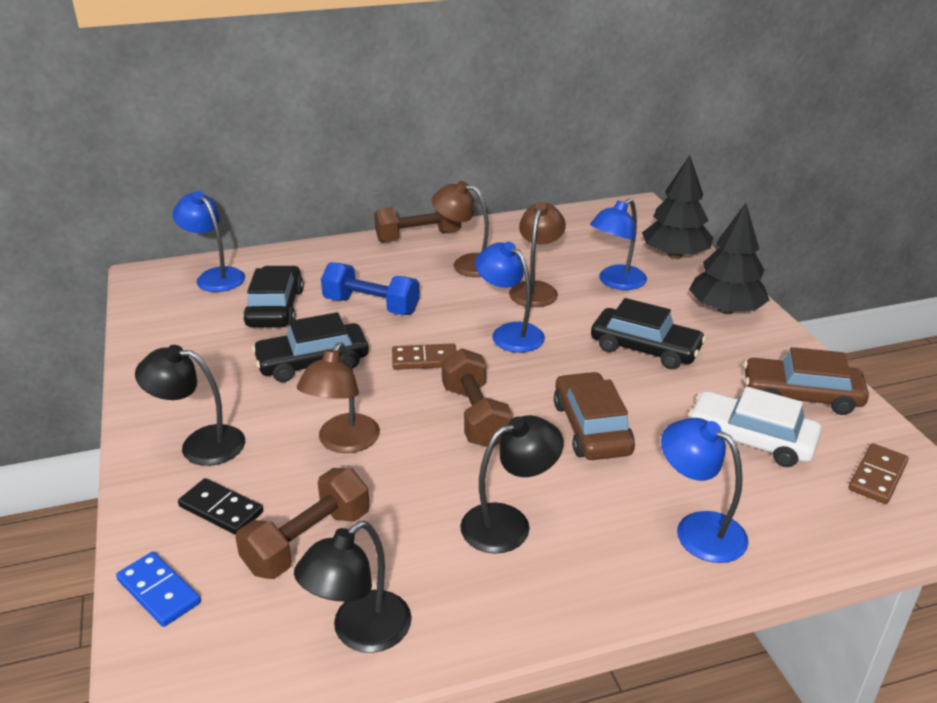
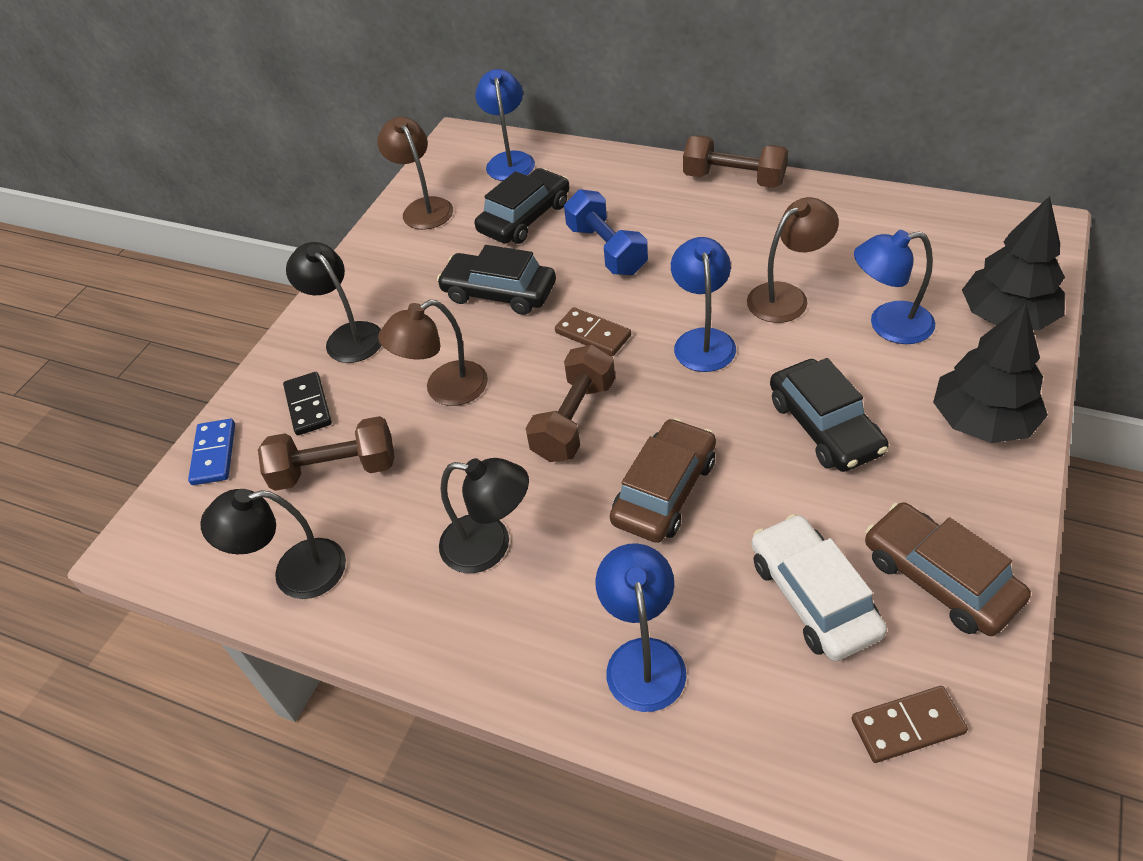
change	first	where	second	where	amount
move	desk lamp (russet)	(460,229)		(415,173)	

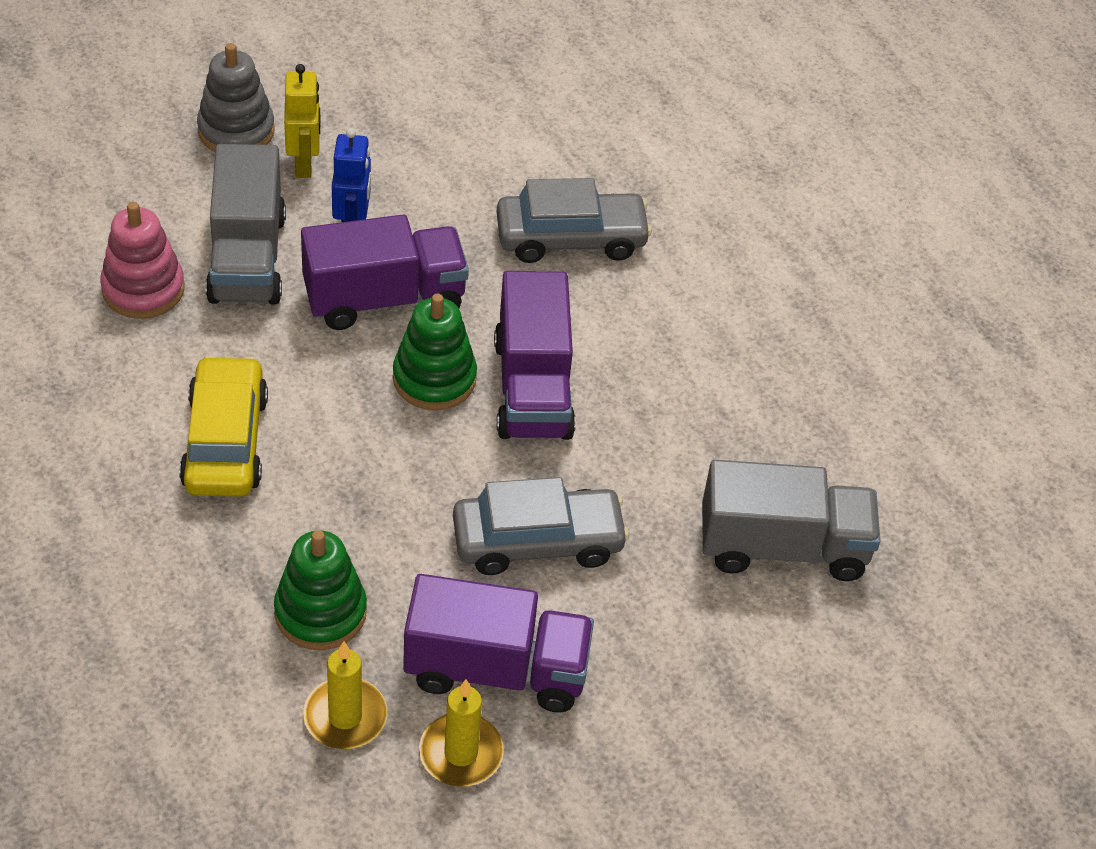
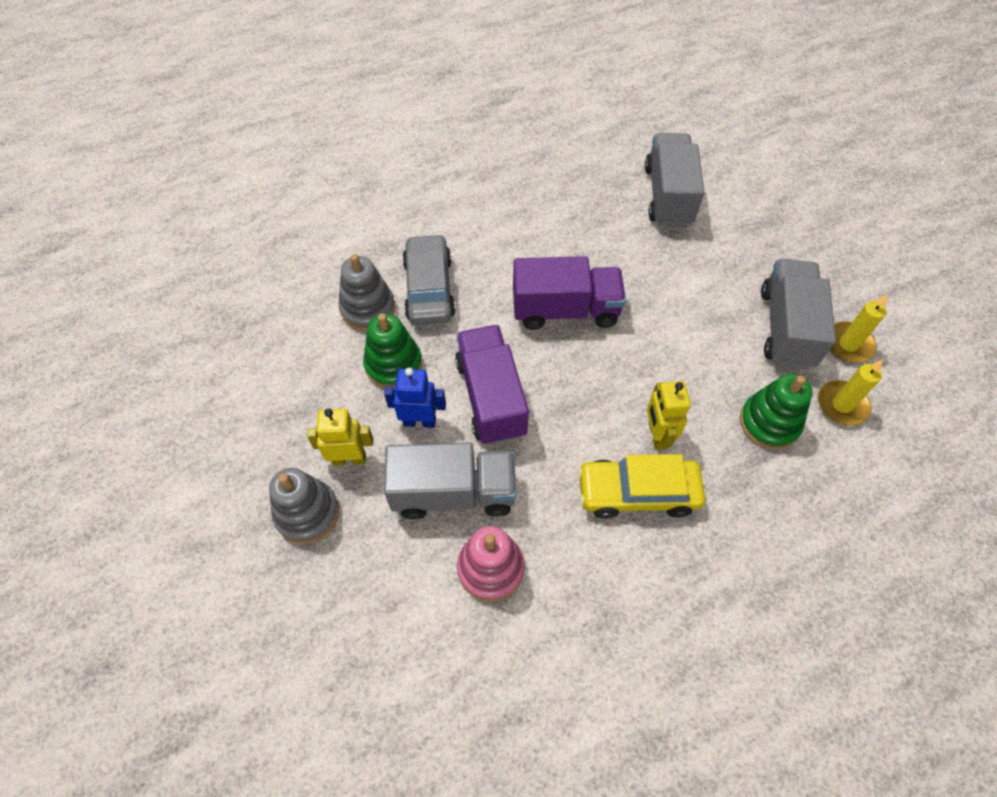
change	first	where	second	where	amount
delete	car (grey)	(541,526)			
insert			ring stacker (grey)	(367,292)	
insert			robot (golden)	(669,415)	
move	ring stacker (emerald)	(435,352)		(392,351)	
recolor	toy truck (violet)	(498,643)	toy truck (grey)	(798,314)	

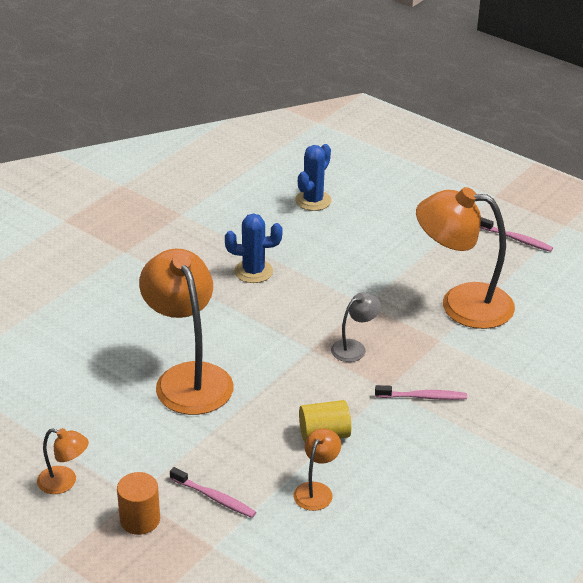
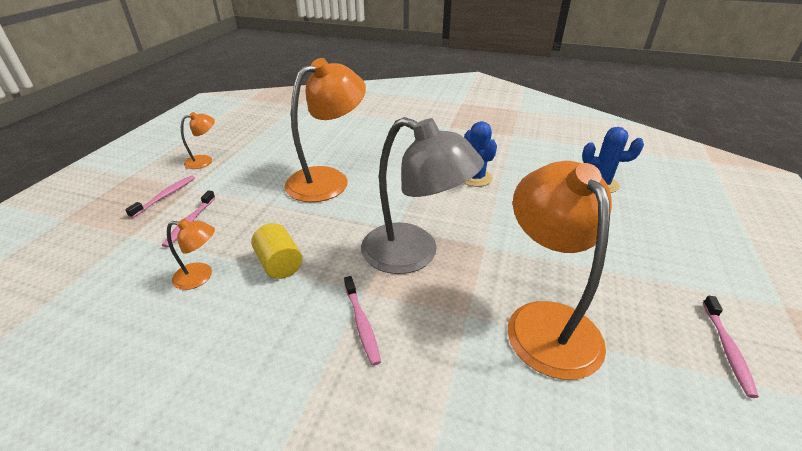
change	first	where	second	where	amount
replace	cylinder shape (orange-coloured)	(138,503)	toothbrush (rose-pink)	(160,196)	
rotate	desk lamp (orange-coloured)	(63,461)		(198,140)	120 degrees counterclockwise
resize	desk lamp (grey)	(356,327)		(422,195)	x2.16

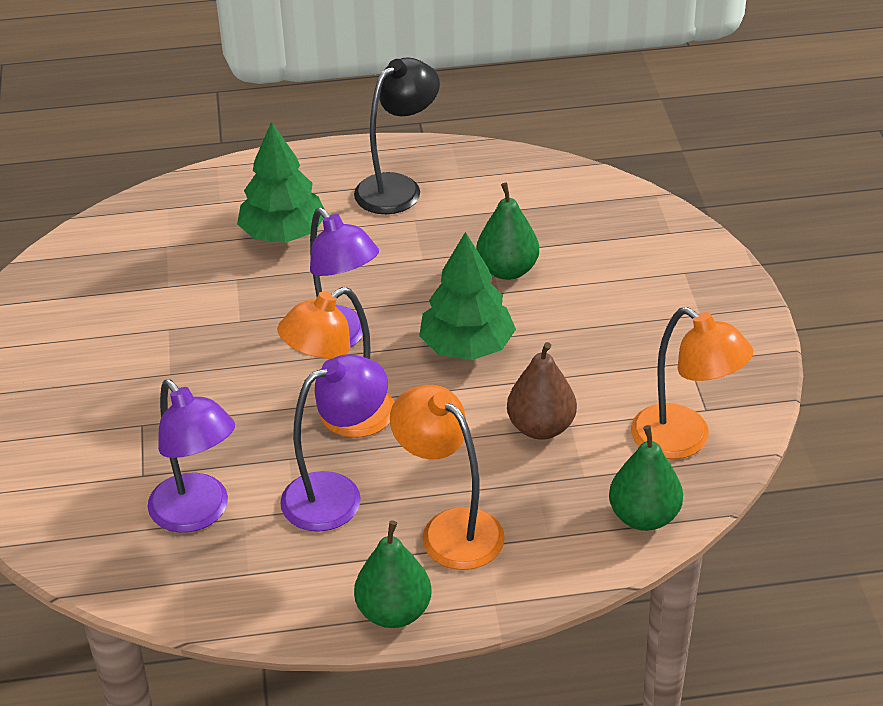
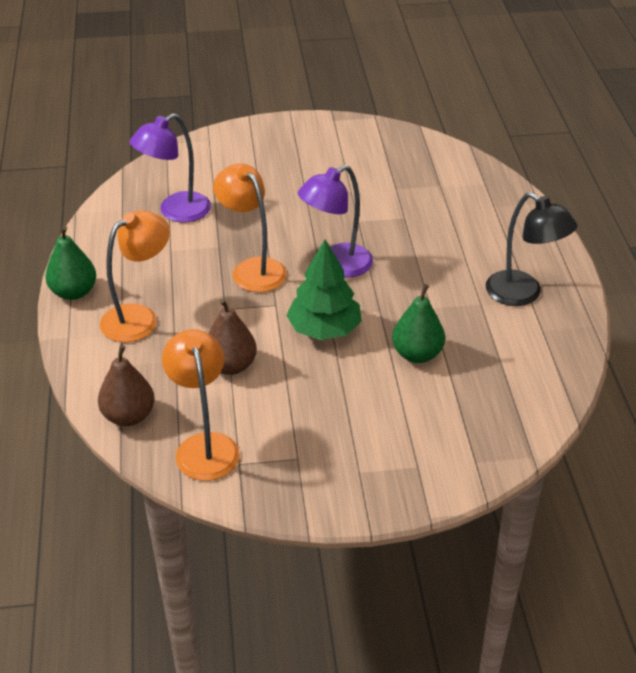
change	first	where	second	where	amount
delete	toy tree (emerald)	(280,182)			
delete	desk lamp (violet)	(334,443)			
recolor	pear fruit (emerald)	(646,478)	pear fruit (russet)	(126,385)	
rotate	desk lamp (orange-coloured)	(692,383)		(201,405)	120 degrees clockwise

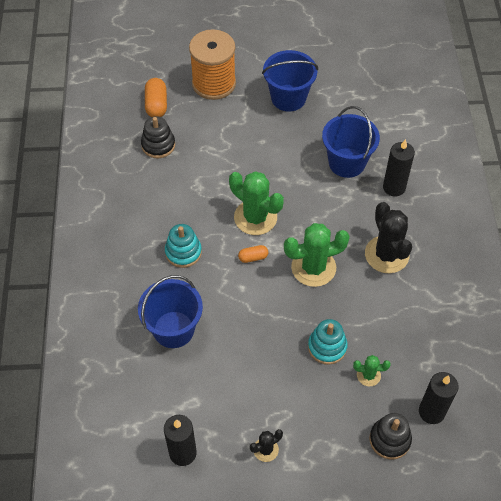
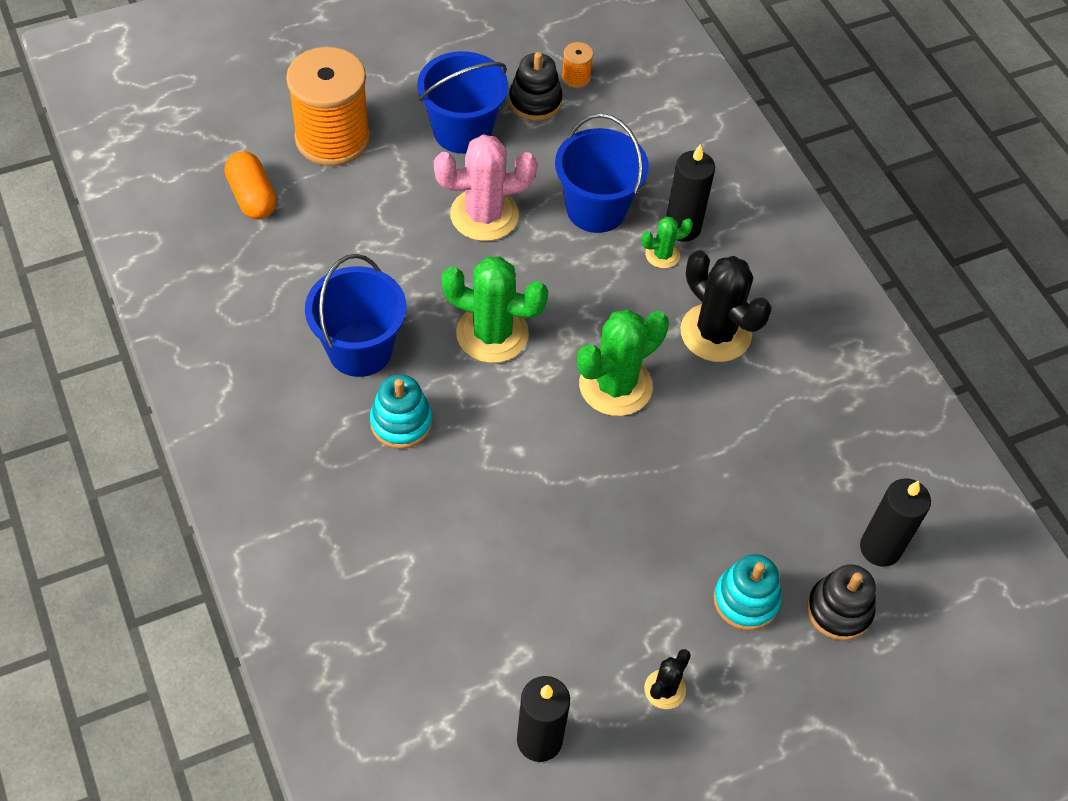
change	first	where	second	where	amount
delete	pill shape (orange-coloured)	(253,254)			
insert			cactus (rose-pink)	(485,187)	
insert			bobbin (orange-coloured)	(577,65)	
move	sand bucket (cobalt)	(170,311)		(356,315)	
move	ring stacker (jet-black)	(158,137)		(536,86)	
move	ring stacker (teal)	(328,342)		(748,592)	
move	cactus (emerald)	(372,370)		(667,242)	

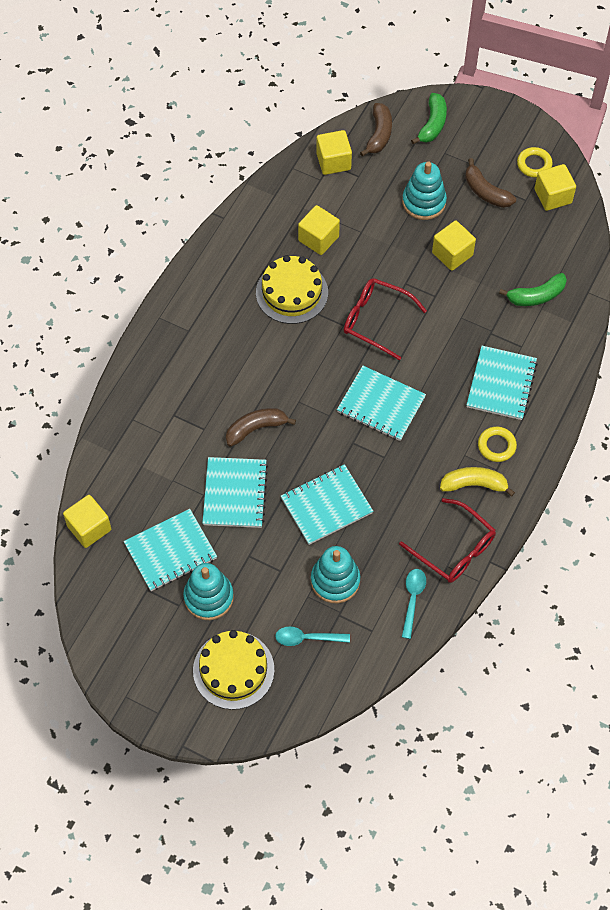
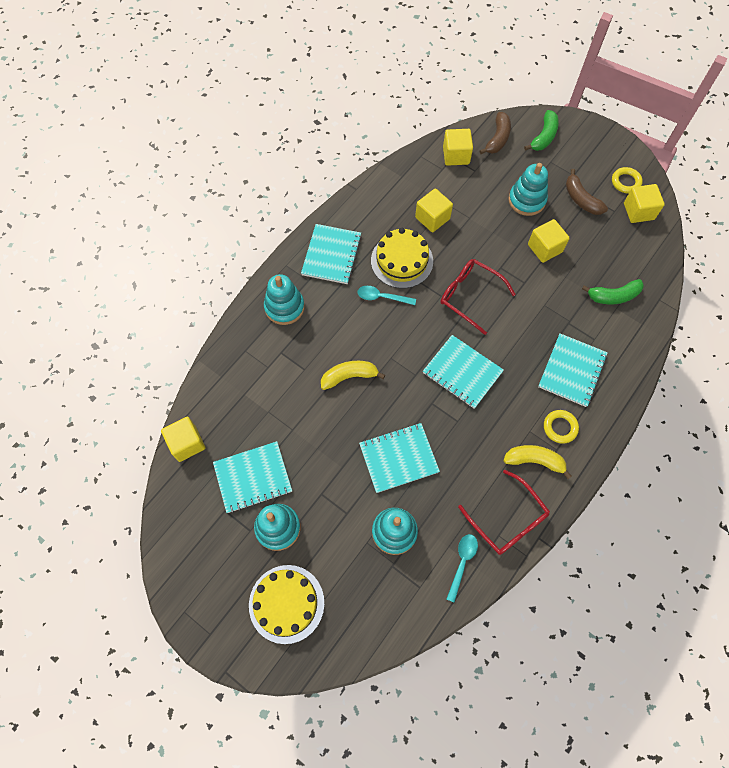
change	first	where	second	where	amount
insert			ring stacker (teal)	(284,299)	
move	exercise book (teal)	(235,492)		(331,254)	
move	spoon (teal)	(312,636)		(387,295)	
recolor	toy banana (russet)	(261,427)	toy banana (golden)	(353,375)	

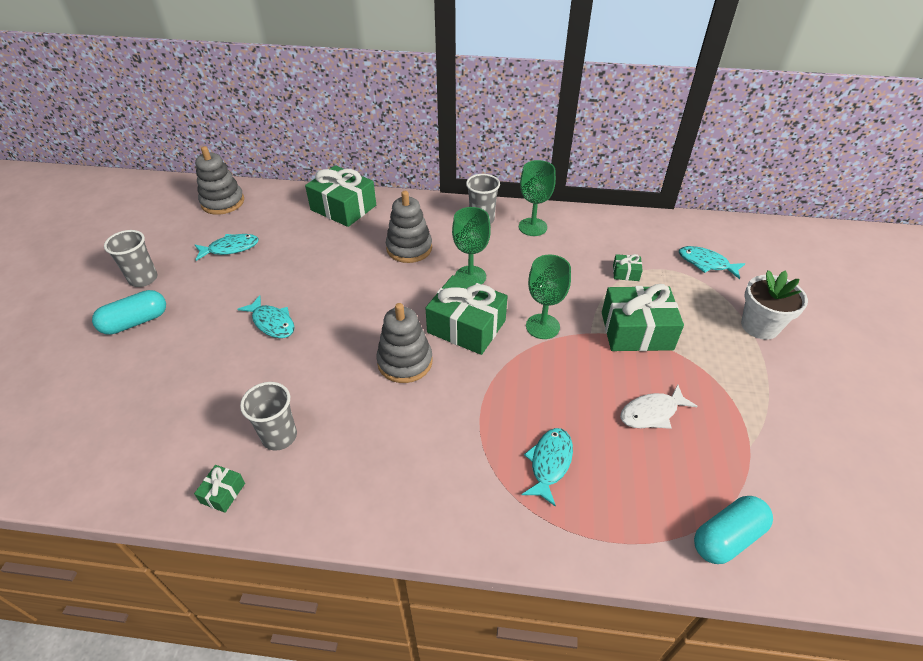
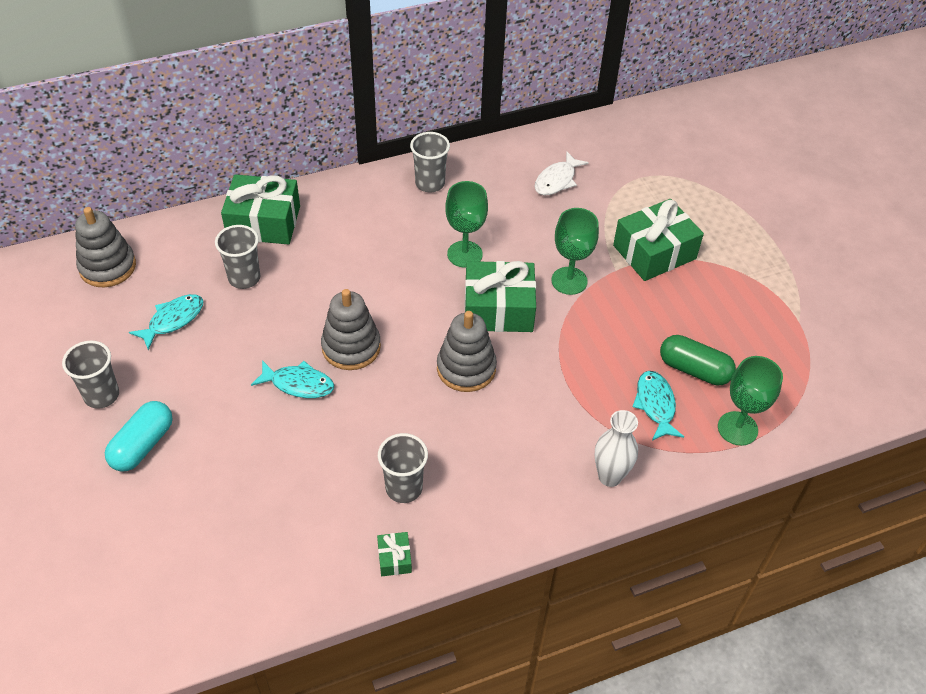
change	first	where	second	where	amount
delete	present (emerald)	(628,267)			
delete	fish figure (teal)	(712,262)			
delete	pill shape (teal)	(733,530)			
delete	potted plant (snow-white)	(774,305)			
insert			beaker (grey)	(237,257)	
insert			flower vase (snow-white)	(616,448)	
insert			pill shape (emerald)	(698,360)	
move	ring stacker (grey)	(409,227)		(351,329)	
move	wine glass (emerald)	(537,198)		(750,401)	
move	fish figure (snow-white)	(659,406)		(561,173)	

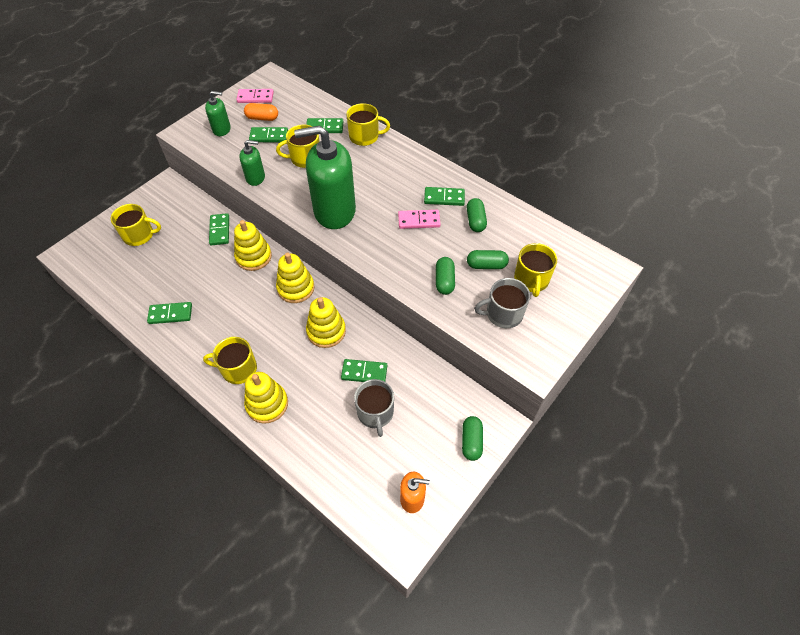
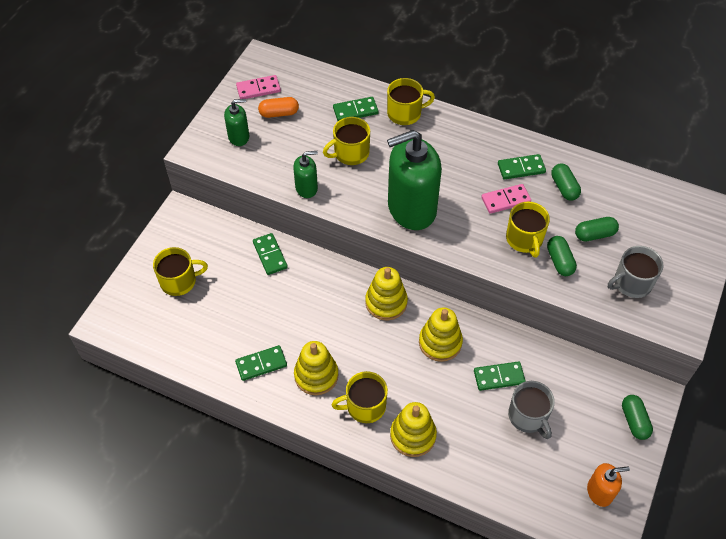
change	first	where	second	where	amount
delete	domino tile (emerald)	(268,134)			
move	ring stacker (golden)	(253,245)		(316,368)	
move	mug (golden)	(535,270)		(528,230)	

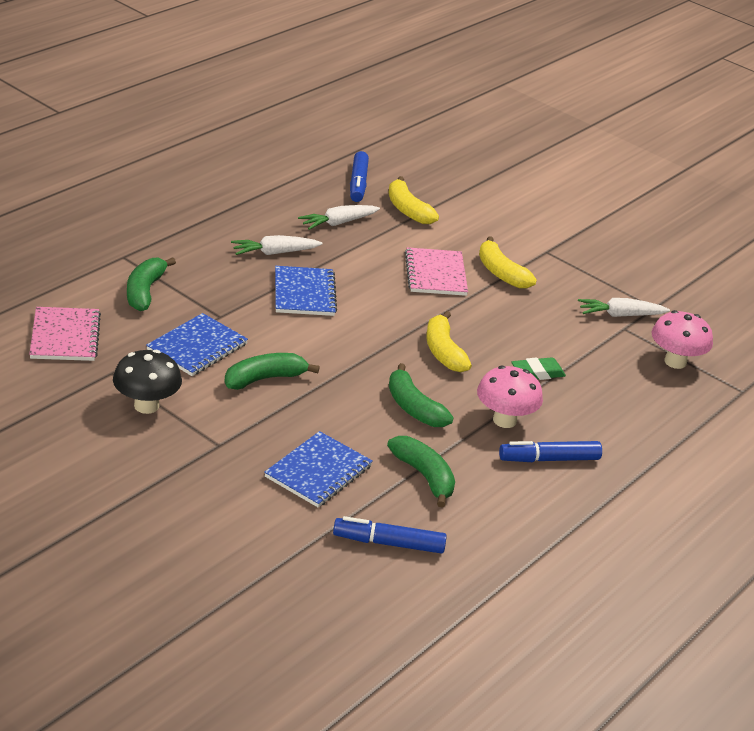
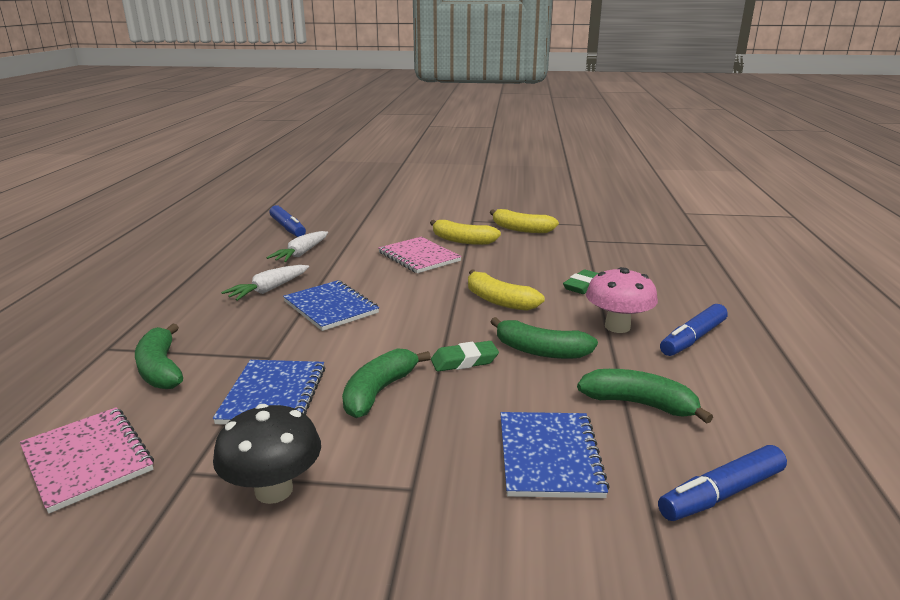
change	first	where	second	where	amount
delete	toy carrot (snow-white)	(624,307)			
delete	fungus (rose-pink)	(682,339)			
insert			gum eraser (emerald)	(465,356)	
move	toy banana (golden)	(413,200)		(524,221)	

